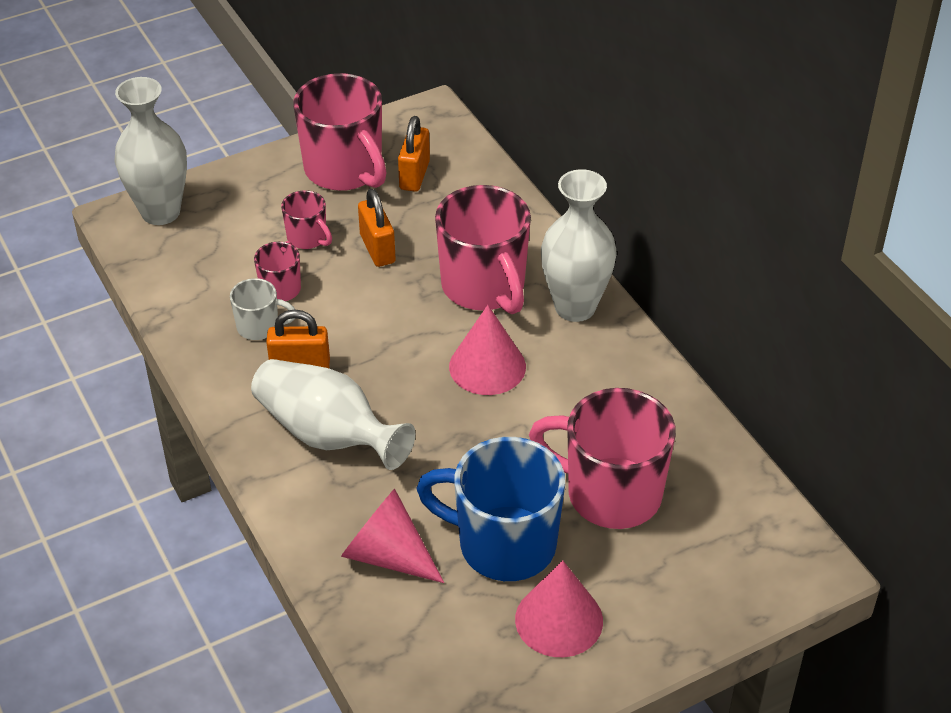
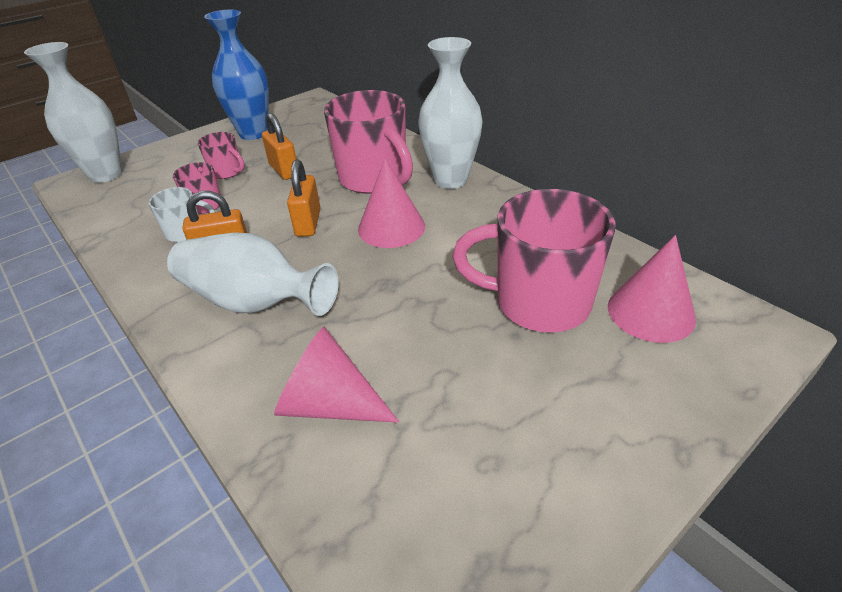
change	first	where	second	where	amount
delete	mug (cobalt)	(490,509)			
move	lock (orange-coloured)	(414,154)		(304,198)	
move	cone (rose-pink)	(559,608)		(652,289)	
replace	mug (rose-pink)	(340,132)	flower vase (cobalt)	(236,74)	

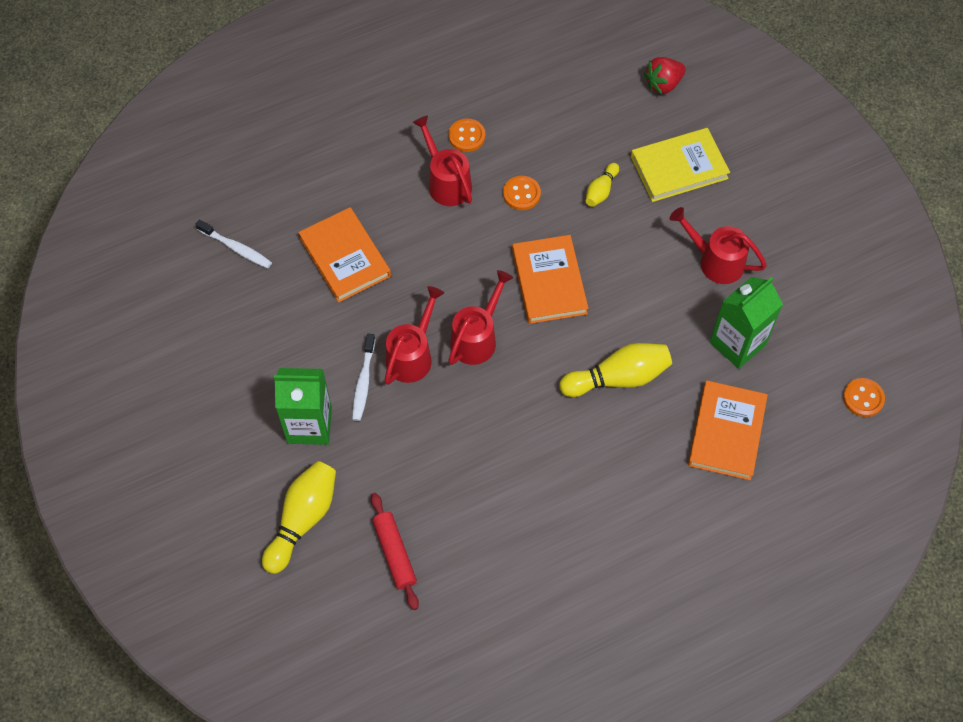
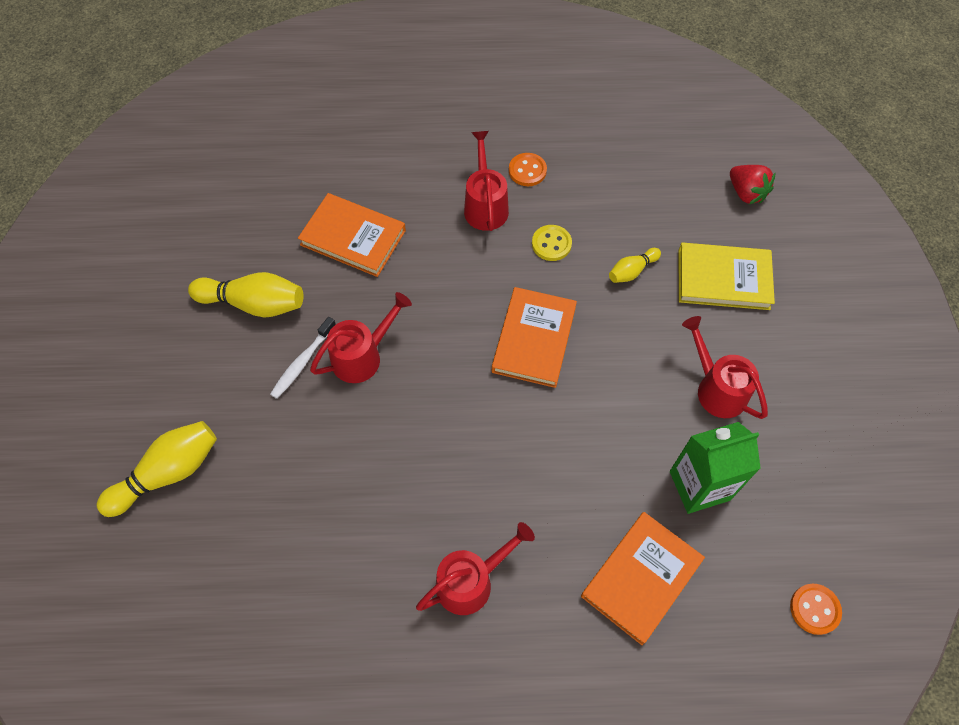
change	first	where	second	where	amount
delete	toothbrush (snow-white)	(233,243)			
delete	carton (emerald)	(303,406)			
delete	rolling pin (crimson)	(395,551)			
move	watering can (crimson)	(480,317)		(475,568)	
move	skittle (golden)	(615,370)		(245,295)	
recolor	shirt button (orange-coloured)	(522,193)	shirt button (golden)	(552,243)	
rotate	hardcover (orange-coloured)	(344,255)		(352,235)	60 degrees counterclockwise
rotate	strawberry (crimson)	(665,76)		(752,184)	120 degrees counterclockwise

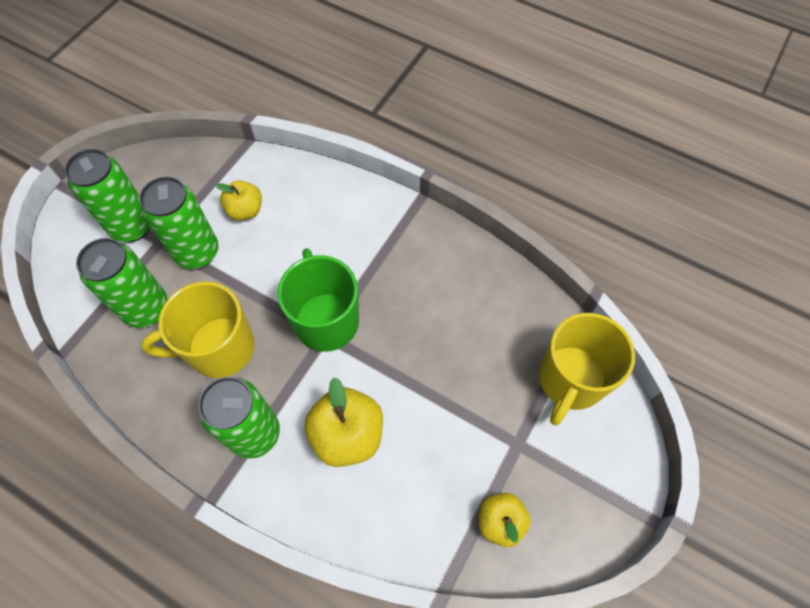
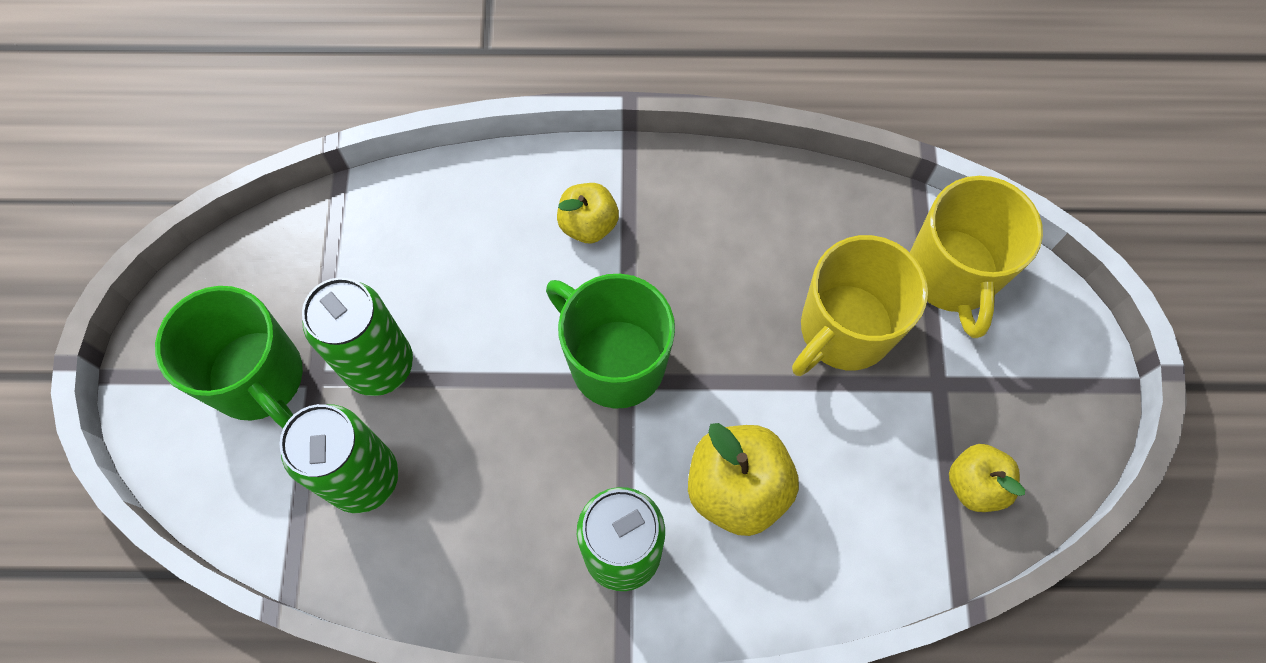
change	first	where	second	where	amount
move	mug (golden)	(198,330)		(860,305)	
move	apple fruit (golden)	(239,200)		(588,213)	
replace	tin (emerald)	(107,195)	mug (emerald)	(229,357)	

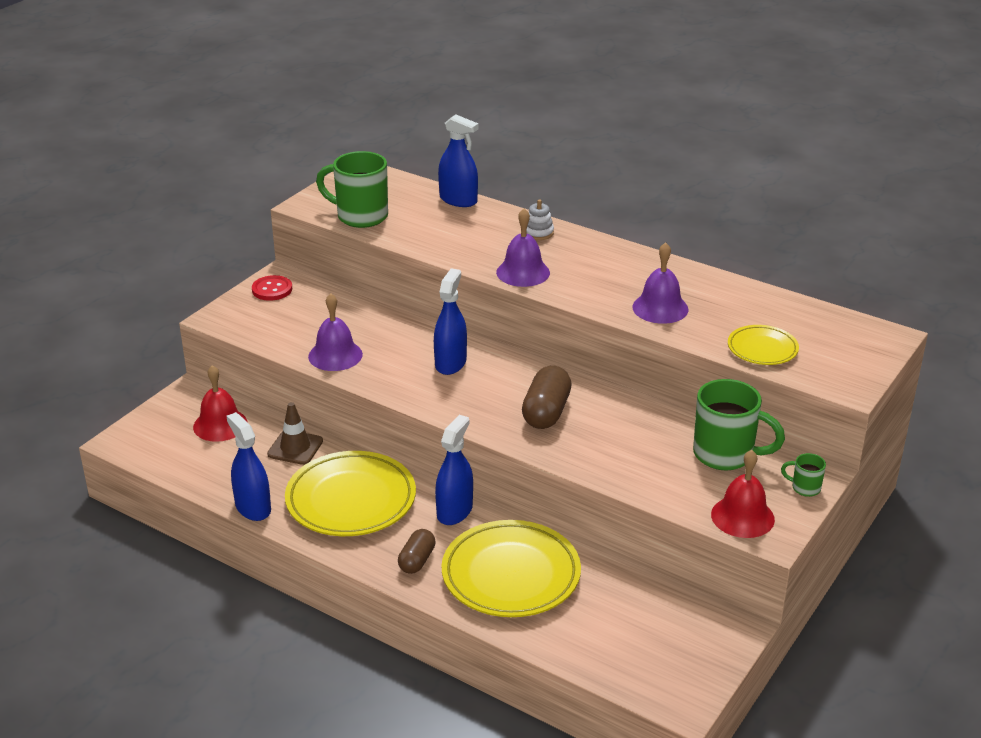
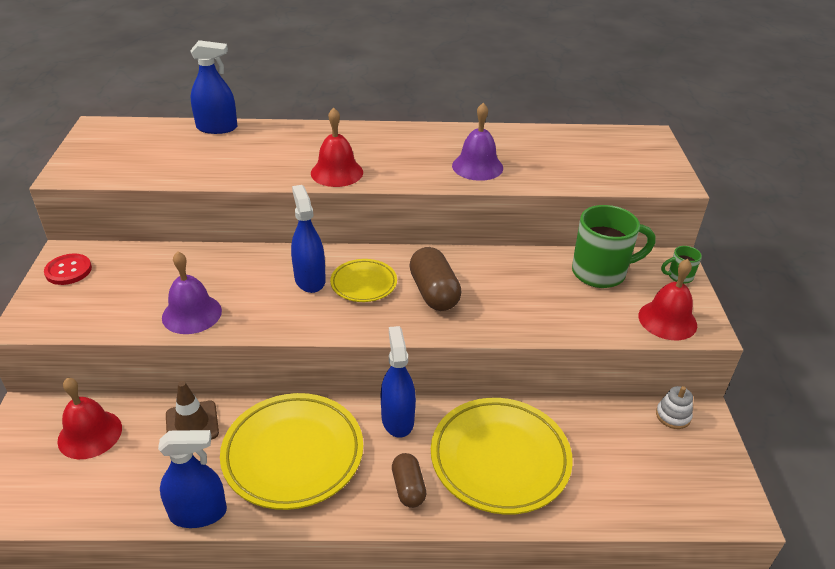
change	first	where	second	where	amount
delete	mug (emerald)	(352,189)			
move	ring stacker (snow-white)	(540,220)		(674,407)	
move	flat dish (golden)	(763,345)		(363,280)	
recolor	hand bell (violet)	(523,247)	hand bell (crimson)	(337,147)	
rotate	sprayer (cobalt)	(249,466)		(192,479)	150 degrees clockwise

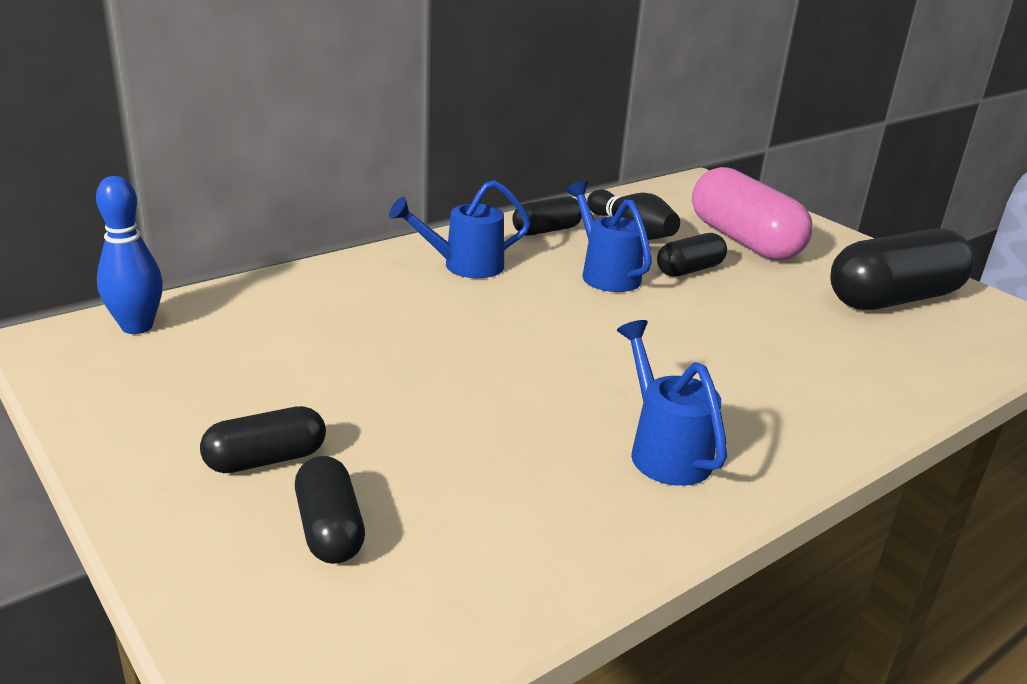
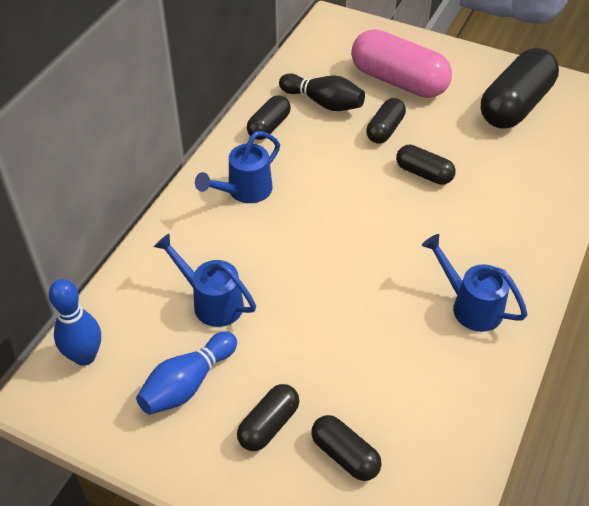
change	first	where	second	where	amount
insert			skittle (cobalt)	(186,373)	
insert			pill shape (jet-black)	(425,165)	
move	watering can (cobalt)	(609,236)		(205,280)	

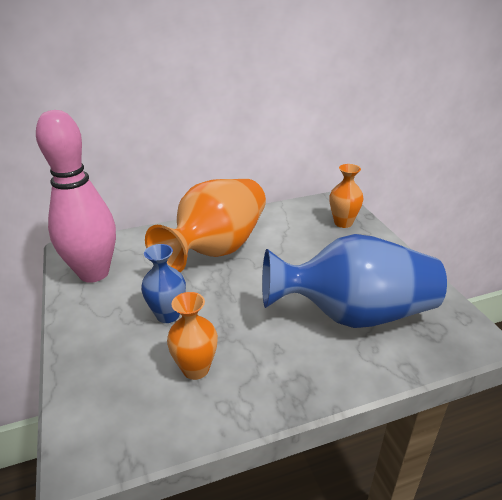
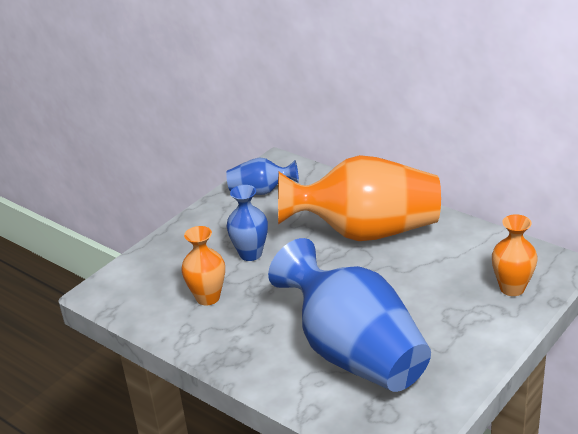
change	first	where	second	where	amount
replace	skittle (rose-pink)	(76,196)	flower vase (cobalt)	(262,176)	

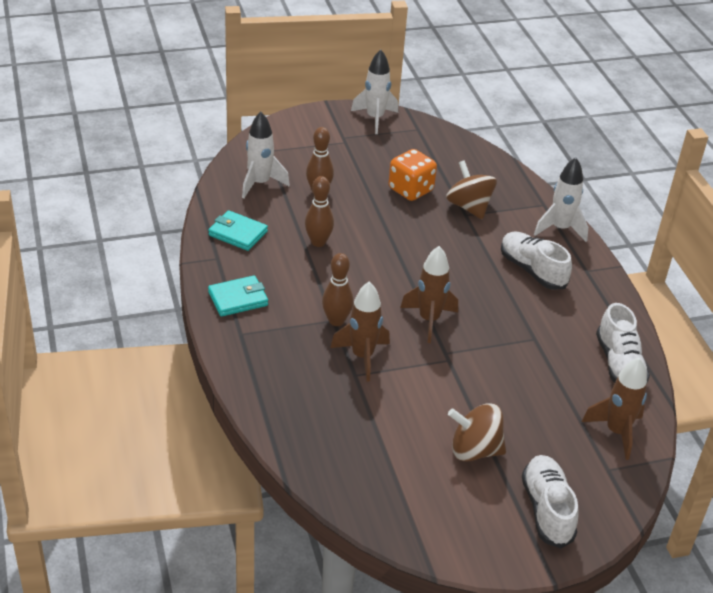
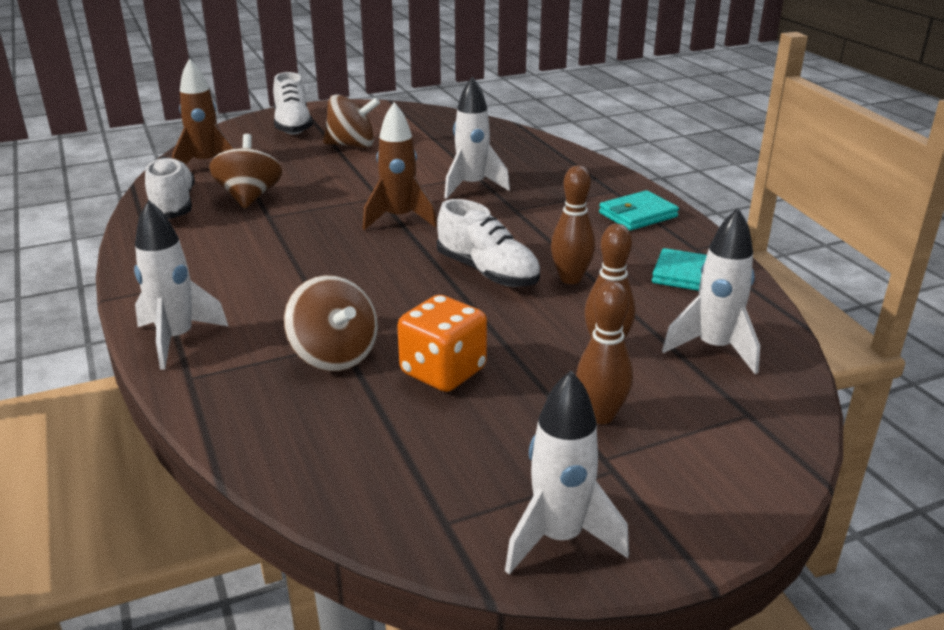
change	first	where	second	where	amount
insert			toy top (russet)	(245,171)	
move	skittle (russet)	(338,289)		(604,352)	
move	shoe (snow-white)	(536,260)		(488,243)	
recolor	rocket (russet)	(360,331)	rocket (snow-white)	(477,137)	

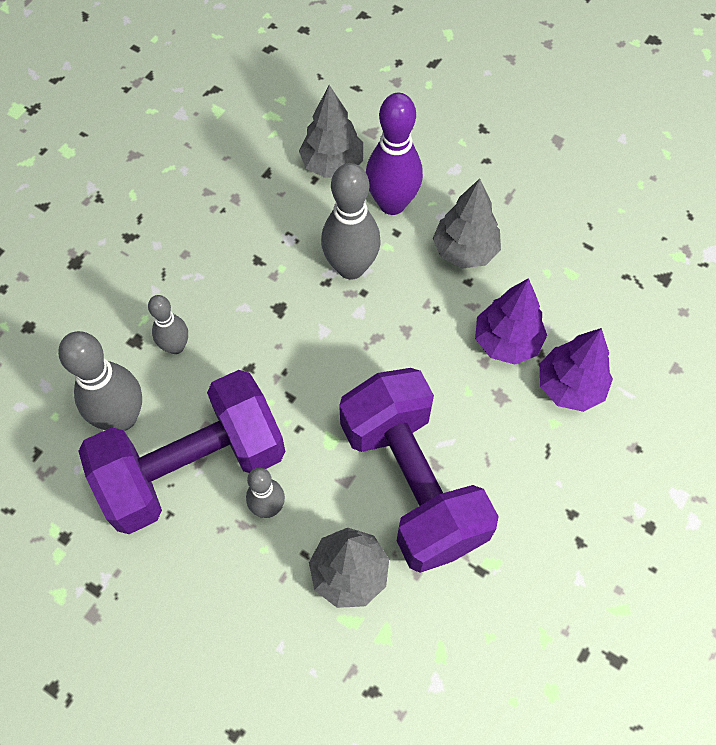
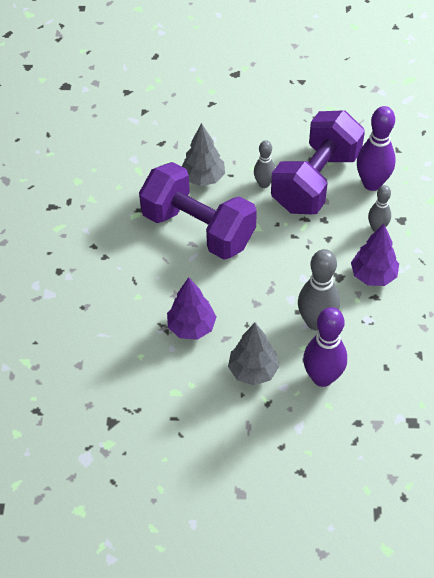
change	first	where	second	where	amount
delete	toy tree (grey)	(331,131)			
move	toy tree (violet)	(576,370)		(375,254)	
recolor	skittle (grey)	(100,381)	skittle (violet)	(376,148)	

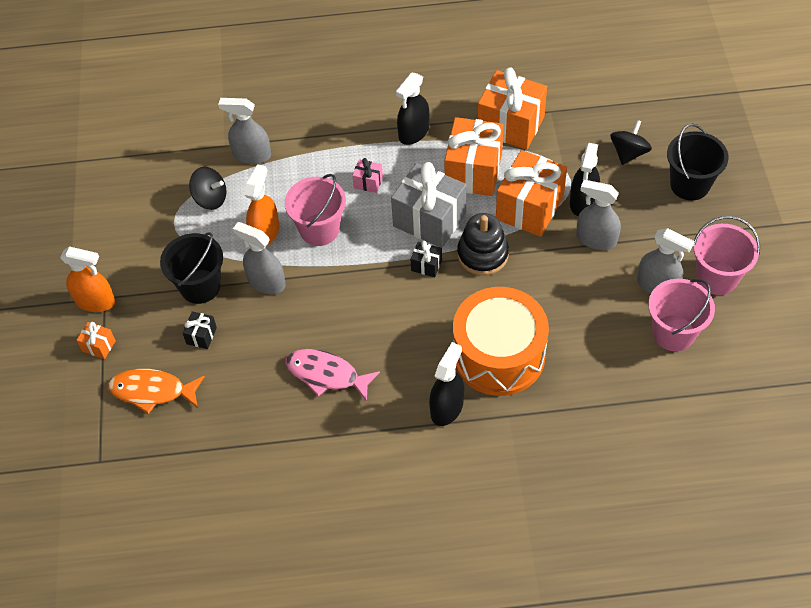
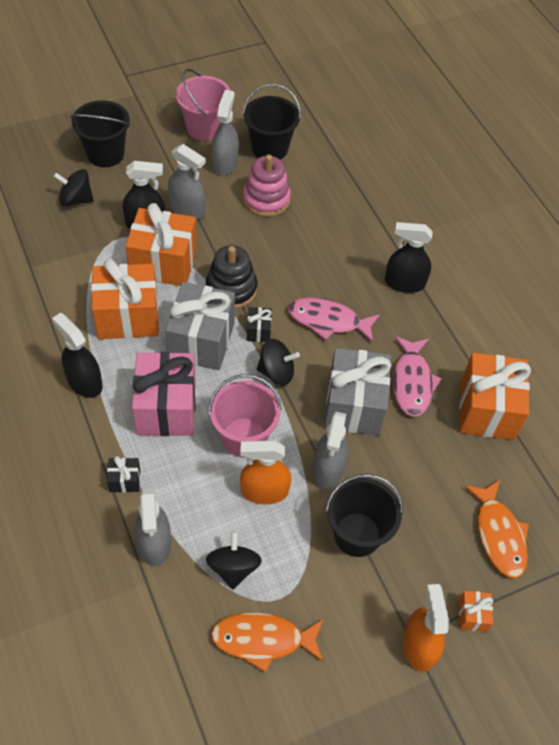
change	first	where	second	where	amount
delete	toy drum (orange-coloured)	(501,341)			
insert			fish figure (orange-coloured)	(267,642)	
insert			ring stacker (rose-pink)	(267,186)	
insert			toy top (jet-black)	(278,362)	
insert			fish figure (rose-pink)	(334,319)	
insert			present (grey)	(357,392)	
move	present (jet-black)	(200,330)		(123,474)	
move	present (orange-coloured)	(512,108)		(495,396)	
recolor	sand bucket (rose-pink)	(681,315)	sand bucket (jet-black)	(272,122)	
rotate	sprayer (jet-black)	(412,108)		(77,355)	150 degrees counterclockwise
rotate	sprayer (grey)	(598,215)		(187,182)	60 degrees counterclockwise
resize	present (rose-pink)	(367,175)		(164,394)	x2.28

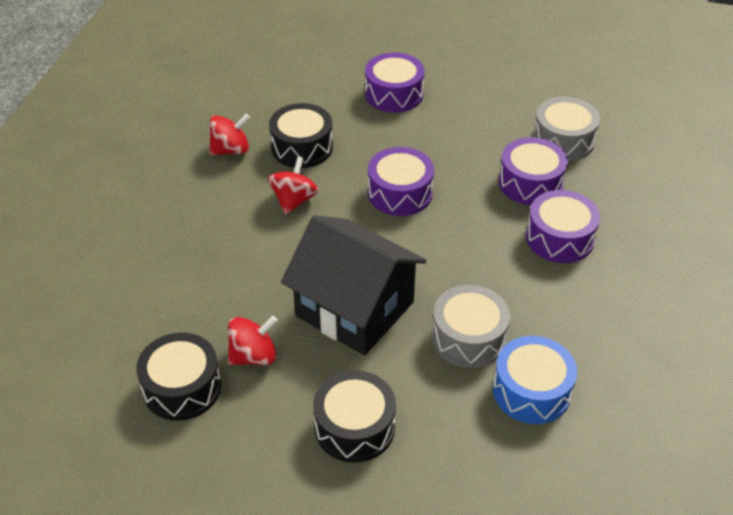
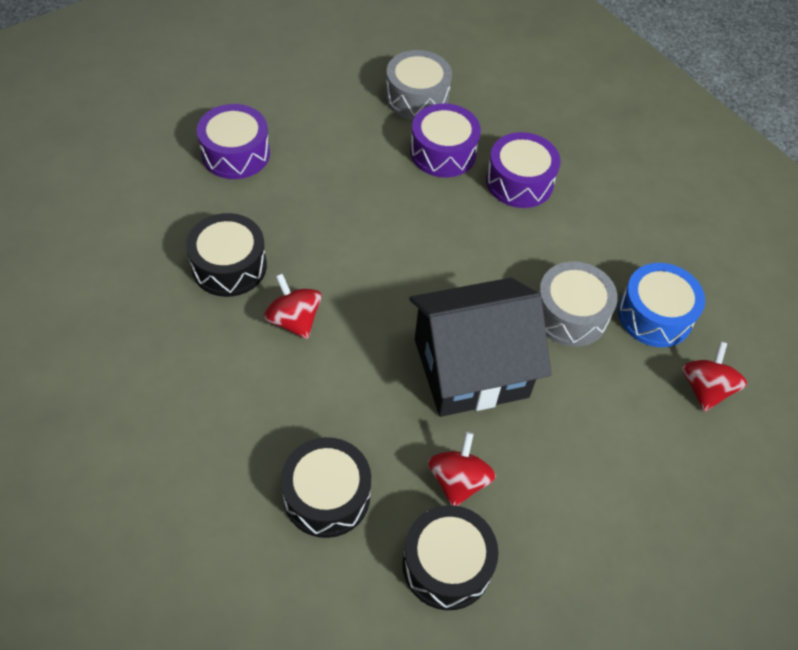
change	first	where	second	where	amount
delete	toy drum (violet)	(401,181)			
move	toy top (crimson)	(229,134)		(714,376)	
move	toy drum (jet-black)	(354,416)		(326,487)	

